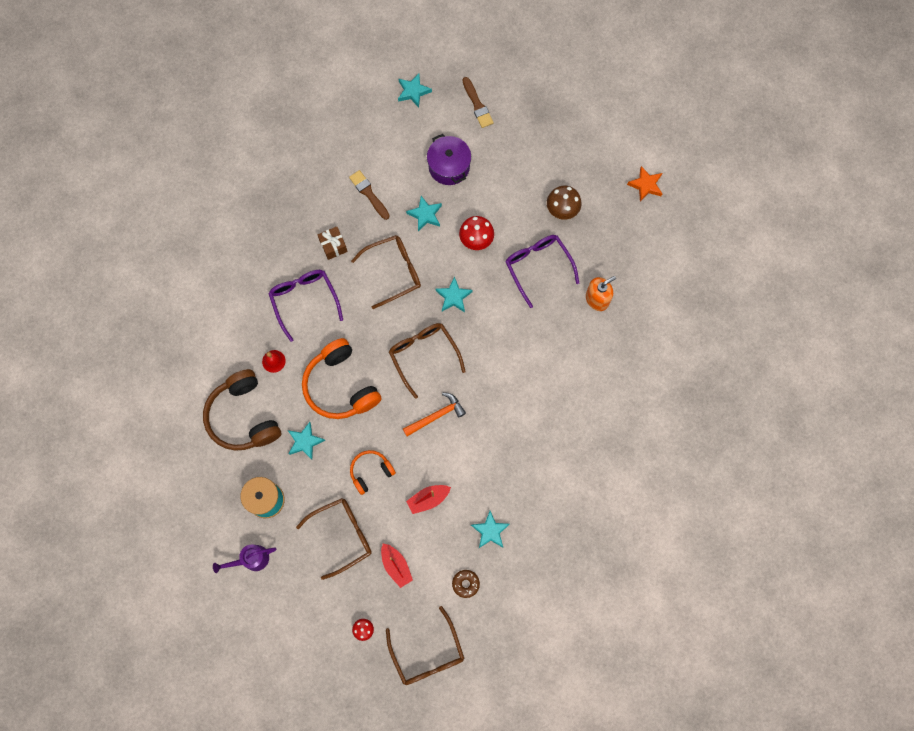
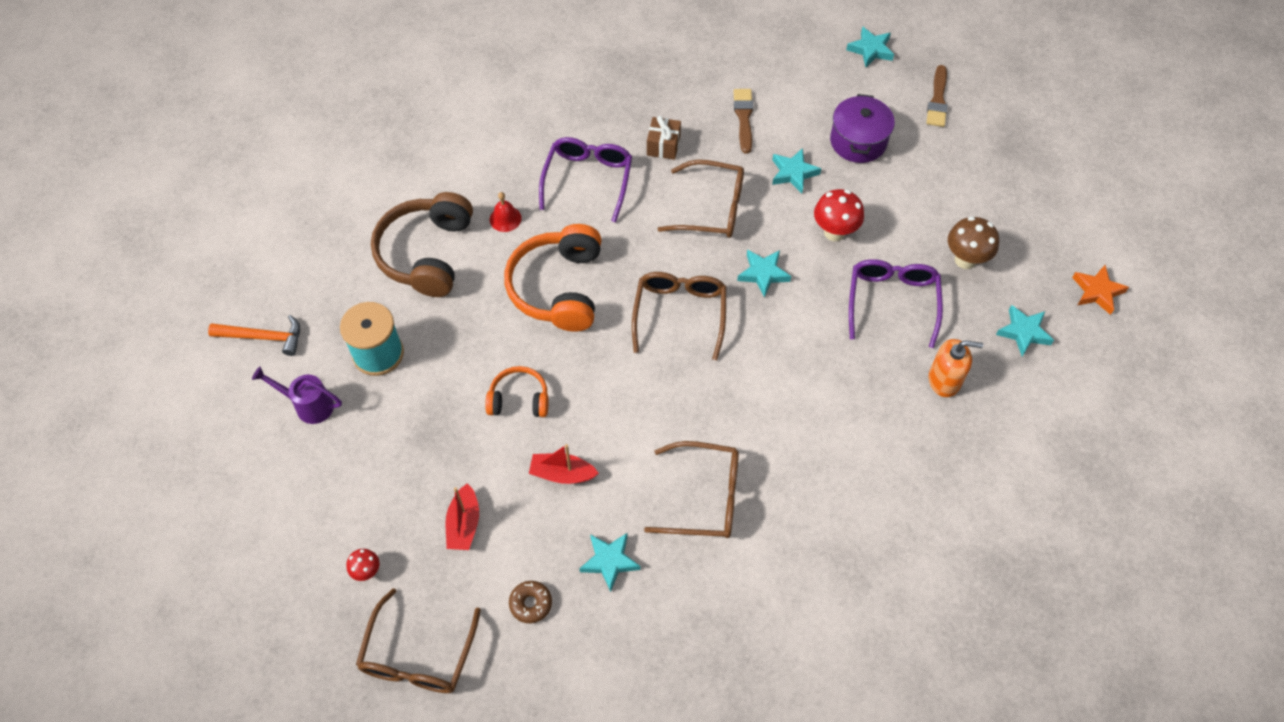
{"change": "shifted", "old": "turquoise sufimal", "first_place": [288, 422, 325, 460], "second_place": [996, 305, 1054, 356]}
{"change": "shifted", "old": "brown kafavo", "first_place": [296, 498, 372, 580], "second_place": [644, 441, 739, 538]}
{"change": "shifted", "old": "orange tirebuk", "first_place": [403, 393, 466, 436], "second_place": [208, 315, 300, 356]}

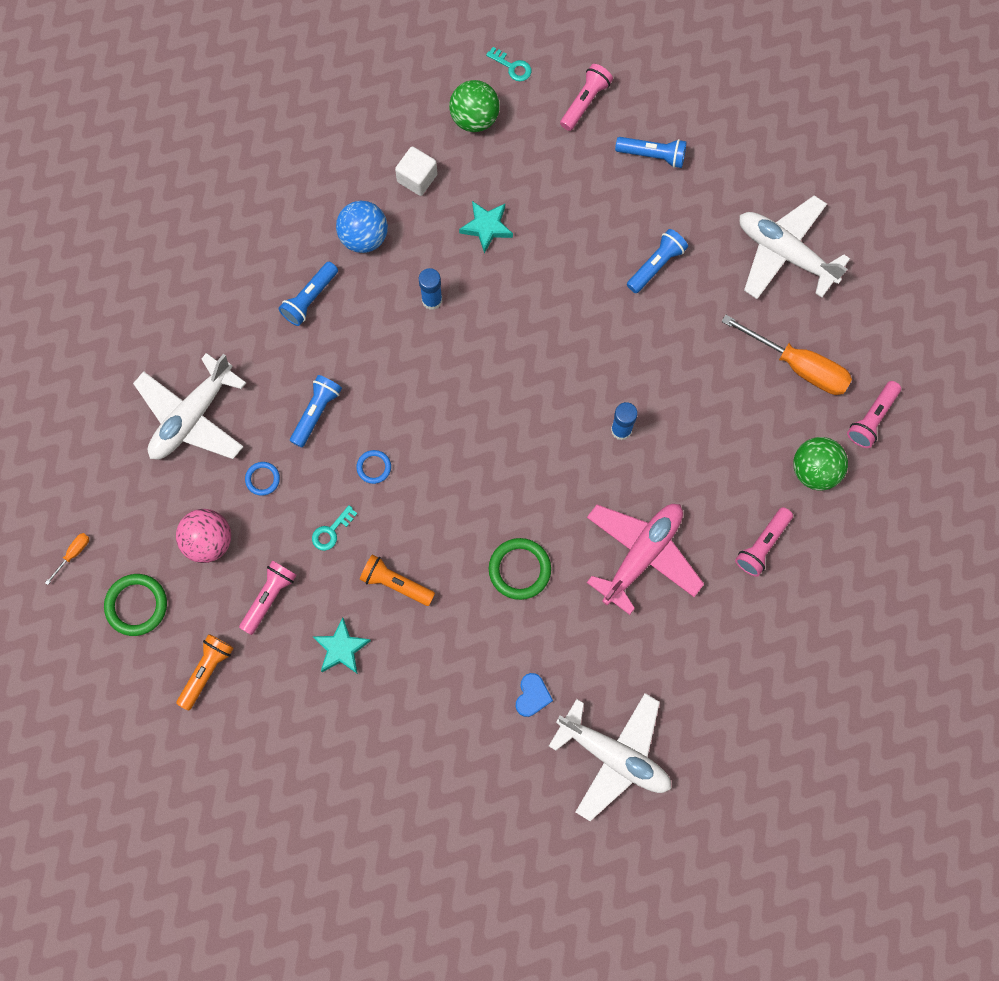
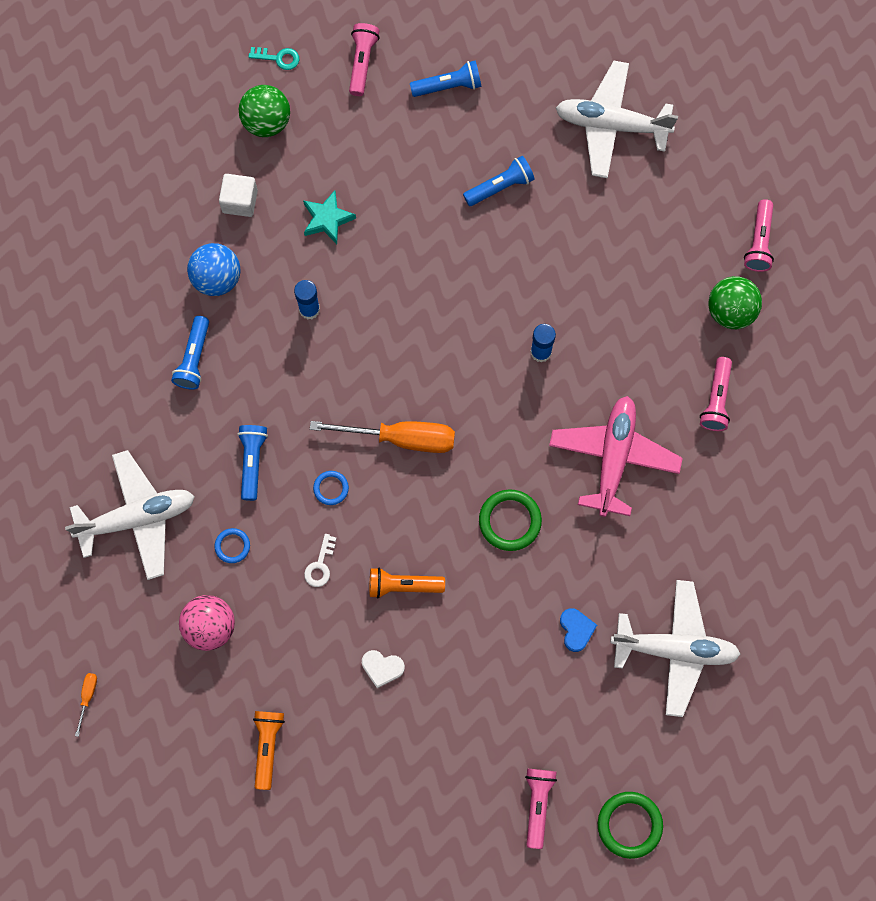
{"change": "shifted", "old": "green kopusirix", "first_place": [104, 574, 167, 636], "second_place": [598, 792, 663, 859]}
{"change": "rotated", "old": "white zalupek", "first_place": [133, 353, 246, 460], "second_place": [65, 450, 195, 580], "degrees": -120}
{"change": "shifted", "old": "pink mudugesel", "first_place": [239, 560, 297, 635], "second_place": [525, 769, 557, 849]}
{"change": "repainted", "old": "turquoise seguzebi", "new": "white seguzebi", "first_place": [312, 505, 357, 551], "second_place": [304, 534, 336, 587]}
{"change": "swapped", "old": "turquoise sufimal", "new": "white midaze", "first_place": [313, 618, 371, 674], "second_place": [362, 650, 405, 688]}
{"change": "rotated", "old": "blue mudugesel", "first_place": [627, 229, 688, 293], "second_place": [463, 156, 535, 206], "degrees": 45}
{"change": "shifted", "old": "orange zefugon", "first_place": [721, 315, 852, 395], "second_place": [310, 421, 455, 453]}

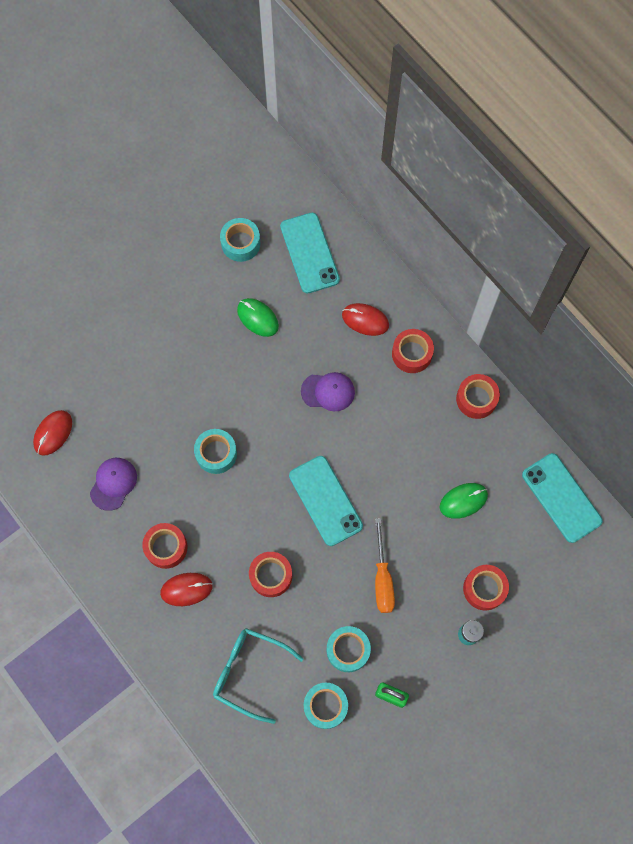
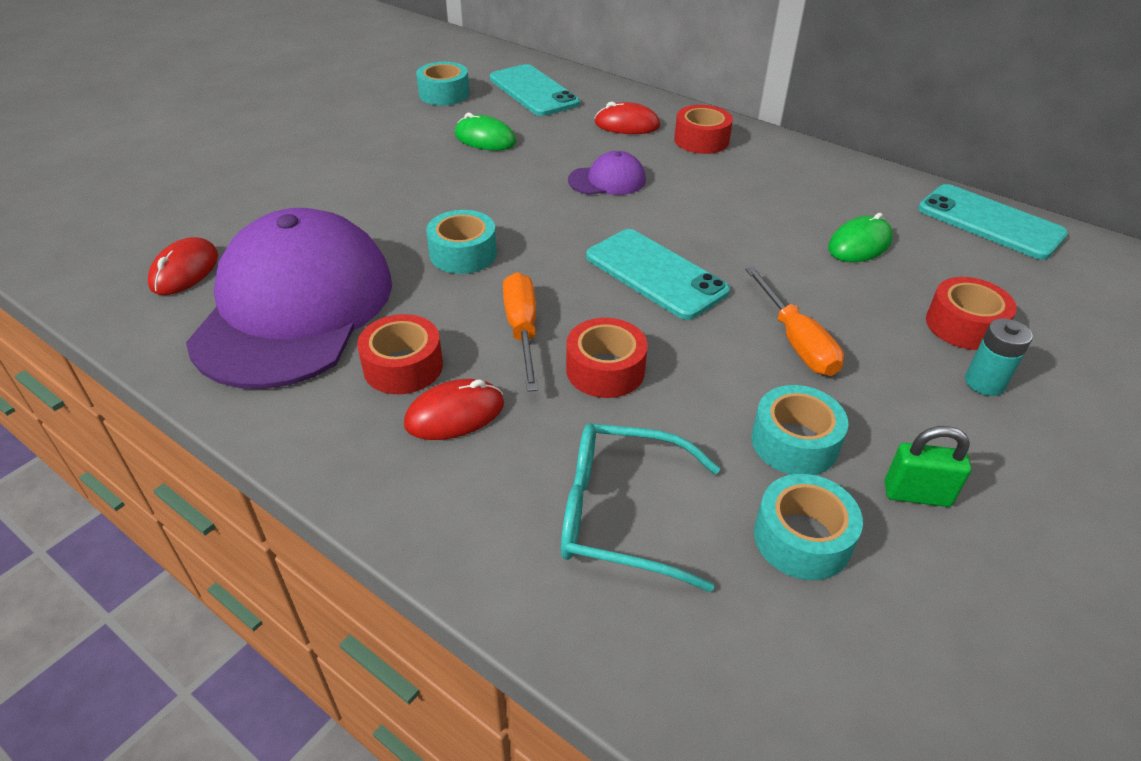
{"change": "scaled", "old": "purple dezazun", "first_place": [90, 458, 137, 511], "second_place": [186, 208, 392, 389], "factor": 2.43}
{"change": "gone", "old": "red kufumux", "first_place": [456, 374, 500, 419]}
{"change": "new", "new": "orange zefugon", "second_place": [503, 272, 538, 392]}

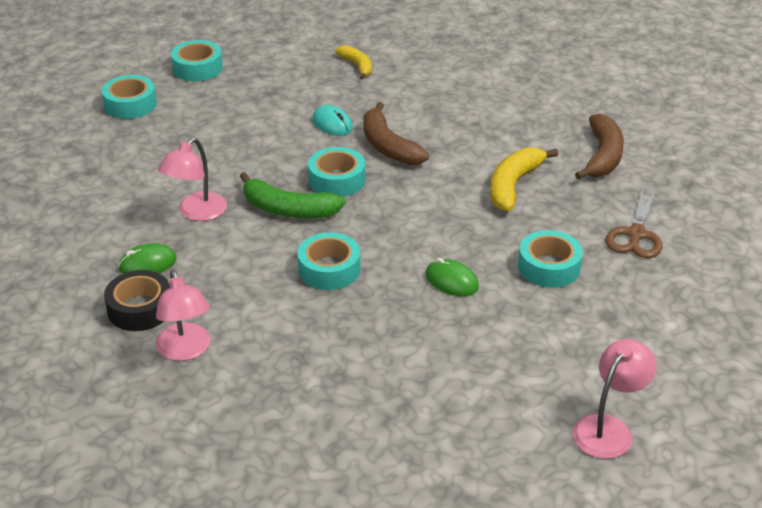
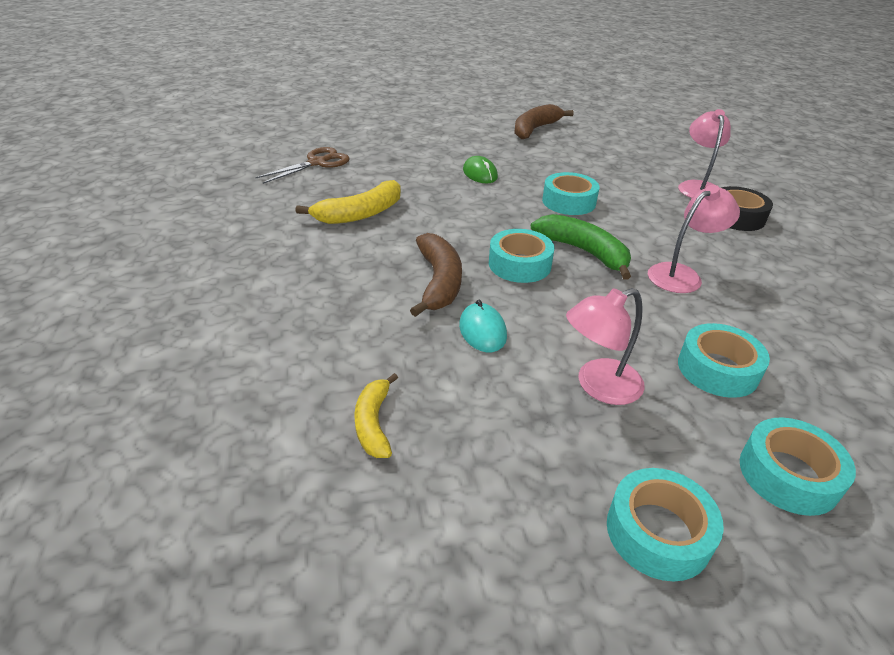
{"change": "gone", "old": "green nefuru", "first_place": [118, 243, 177, 274]}
{"change": "shifted", "old": "turquoise kufumux", "first_place": [518, 230, 583, 288], "second_place": [678, 323, 770, 398]}
{"change": "shifted", "old": "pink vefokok", "first_place": [572, 339, 657, 459], "second_place": [566, 288, 645, 405]}
{"change": "shifted", "old": "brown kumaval", "first_place": [575, 114, 624, 180], "second_place": [514, 104, 574, 139]}

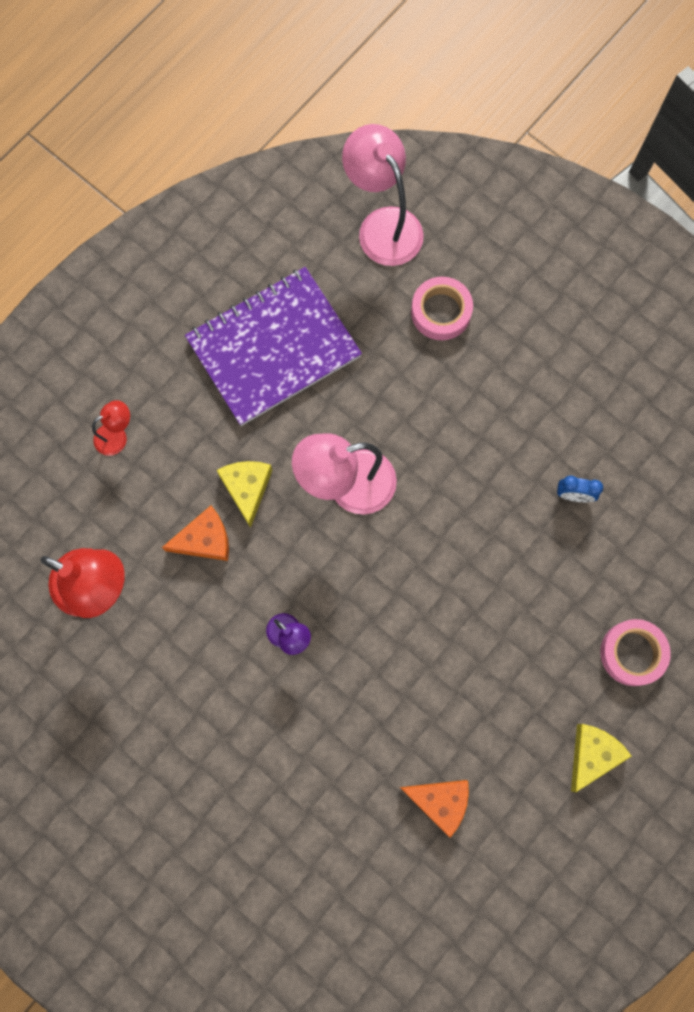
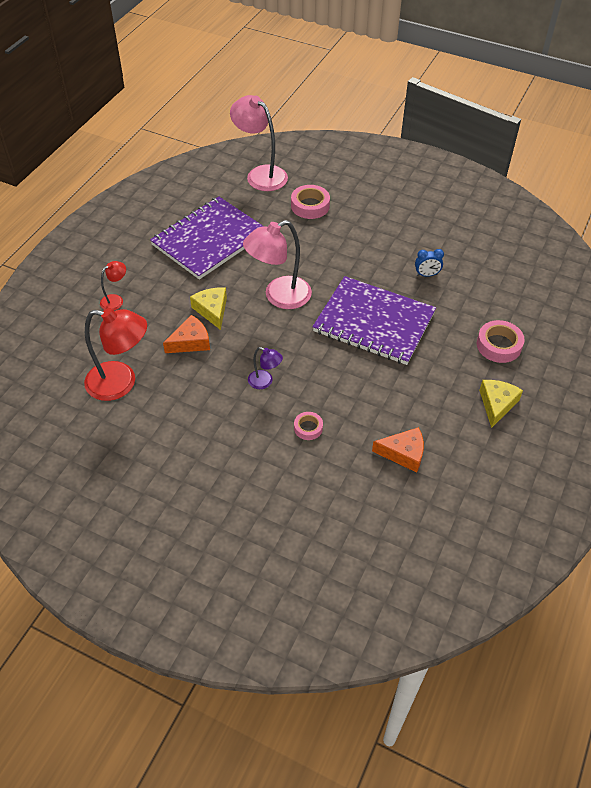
{"change": "new", "new": "pink kufumux", "second_place": [294, 412, 323, 440]}
{"change": "new", "new": "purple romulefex", "second_place": [312, 276, 436, 365]}

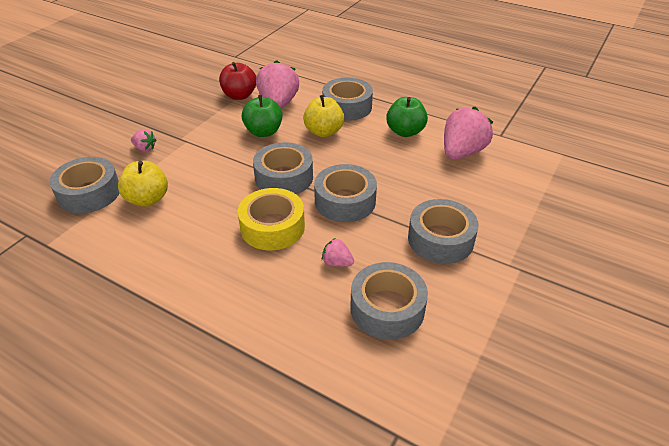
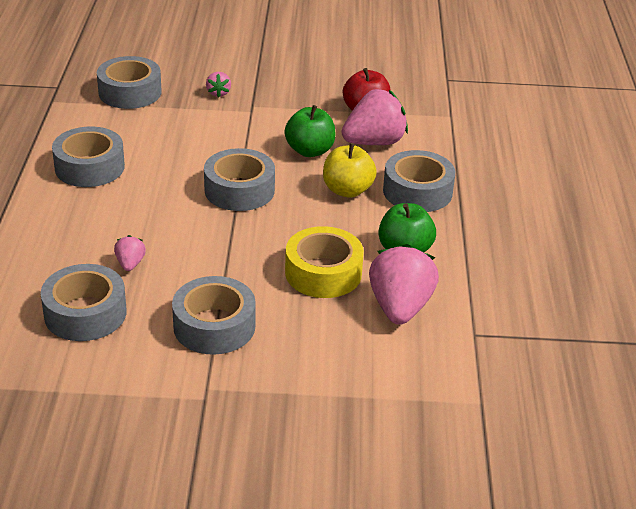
{"change": "gone", "old": "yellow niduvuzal", "first_place": [118, 160, 168, 207]}
{"change": "shifted", "old": "yellow kufumux", "first_place": [238, 188, 305, 250], "second_place": [285, 226, 364, 298]}
{"change": "shifted", "old": "grey kufumux", "first_place": [314, 164, 377, 222], "second_place": [52, 127, 125, 187]}
{"change": "rotated", "old": "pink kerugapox", "first_place": [444, 107, 493, 160], "second_place": [369, 244, 439, 325], "degrees": -90}

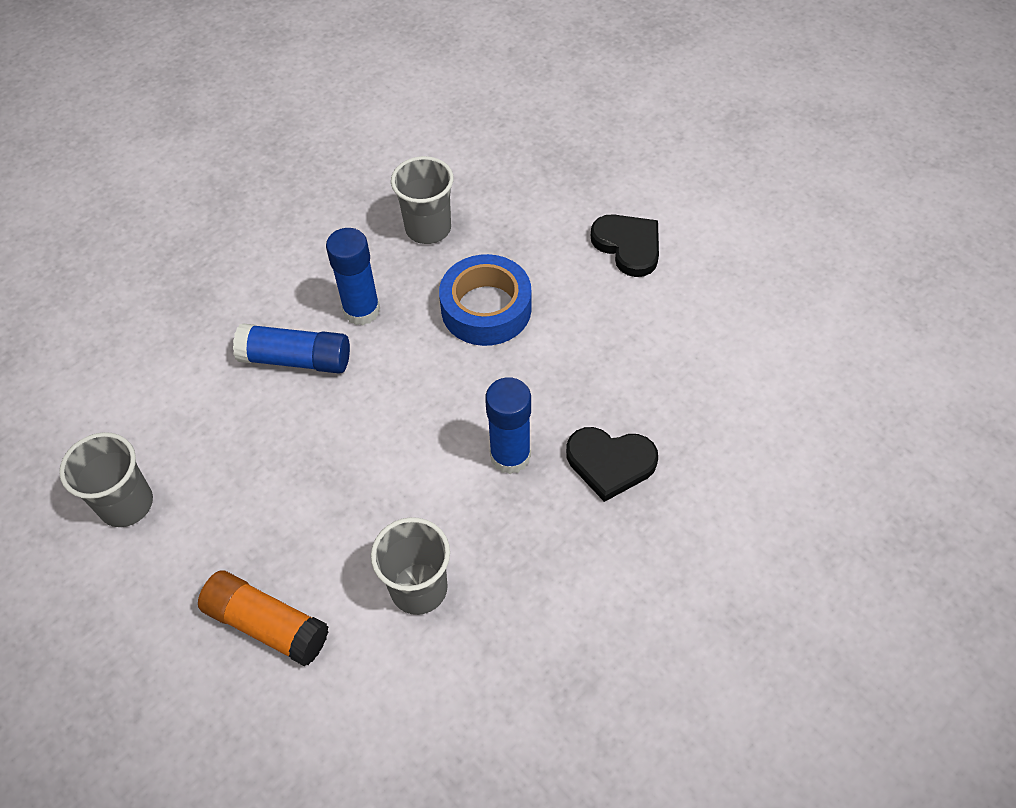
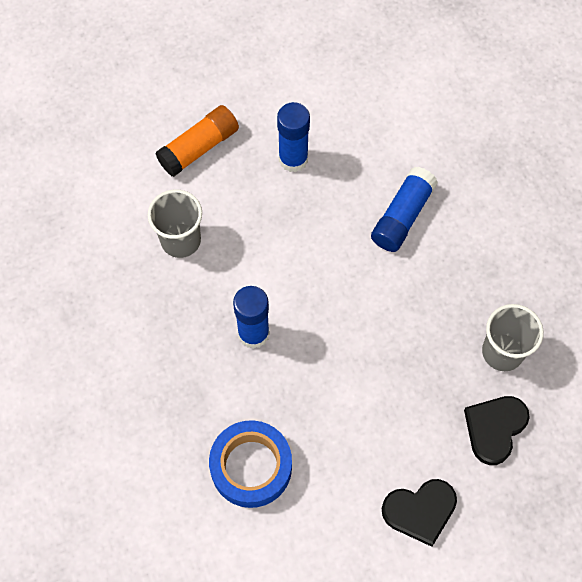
{"change": "gone", "old": "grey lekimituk", "first_place": [59, 432, 153, 527]}
{"change": "shifted", "old": "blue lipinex", "first_place": [326, 228, 380, 325], "second_place": [277, 102, 310, 172]}
{"change": "shifted", "old": "blue kufumux", "first_place": [439, 254, 532, 346], "second_place": [209, 420, 292, 508]}
{"change": "shifted", "old": "black midaze", "first_place": [566, 427, 658, 502], "second_place": [464, 396, 530, 465]}

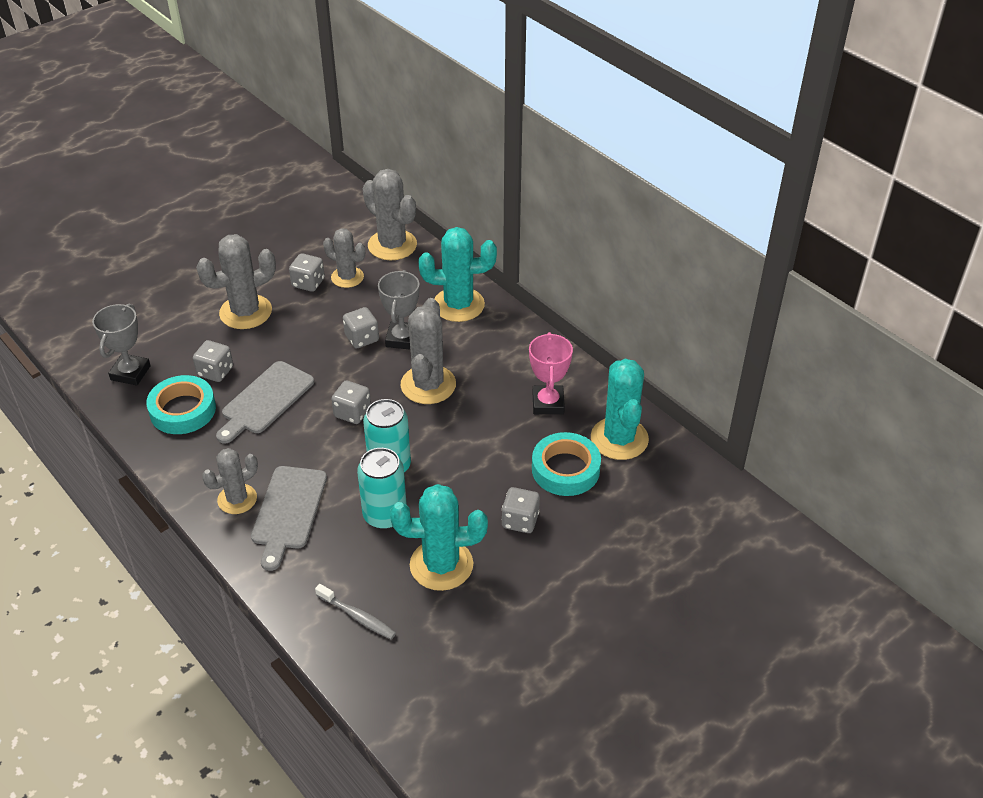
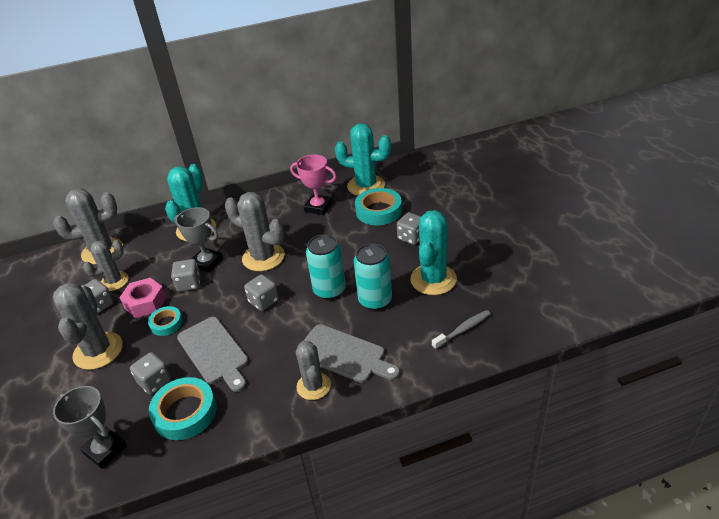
{"change": "new", "new": "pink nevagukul", "second_place": [119, 278, 167, 318]}
{"change": "new", "new": "turquoise kufumux", "second_place": [148, 306, 183, 336]}

